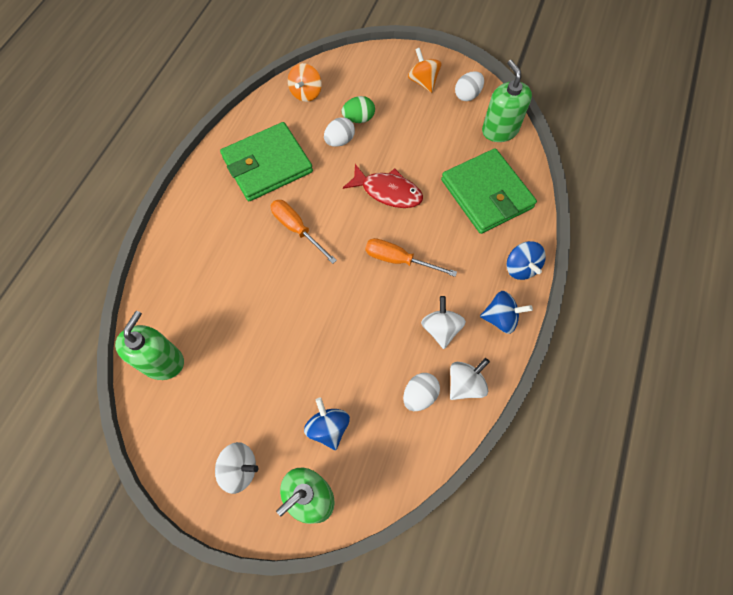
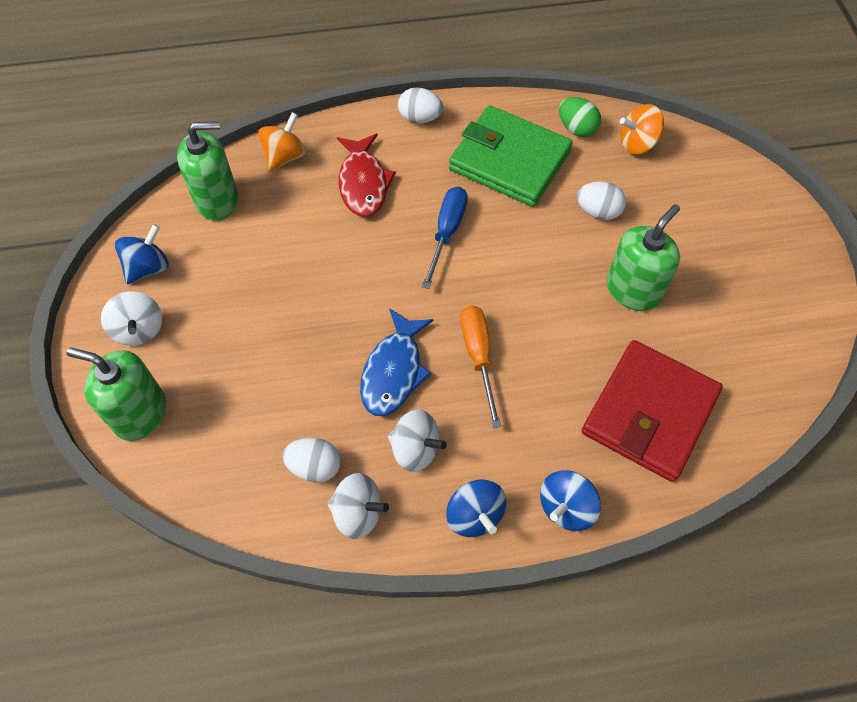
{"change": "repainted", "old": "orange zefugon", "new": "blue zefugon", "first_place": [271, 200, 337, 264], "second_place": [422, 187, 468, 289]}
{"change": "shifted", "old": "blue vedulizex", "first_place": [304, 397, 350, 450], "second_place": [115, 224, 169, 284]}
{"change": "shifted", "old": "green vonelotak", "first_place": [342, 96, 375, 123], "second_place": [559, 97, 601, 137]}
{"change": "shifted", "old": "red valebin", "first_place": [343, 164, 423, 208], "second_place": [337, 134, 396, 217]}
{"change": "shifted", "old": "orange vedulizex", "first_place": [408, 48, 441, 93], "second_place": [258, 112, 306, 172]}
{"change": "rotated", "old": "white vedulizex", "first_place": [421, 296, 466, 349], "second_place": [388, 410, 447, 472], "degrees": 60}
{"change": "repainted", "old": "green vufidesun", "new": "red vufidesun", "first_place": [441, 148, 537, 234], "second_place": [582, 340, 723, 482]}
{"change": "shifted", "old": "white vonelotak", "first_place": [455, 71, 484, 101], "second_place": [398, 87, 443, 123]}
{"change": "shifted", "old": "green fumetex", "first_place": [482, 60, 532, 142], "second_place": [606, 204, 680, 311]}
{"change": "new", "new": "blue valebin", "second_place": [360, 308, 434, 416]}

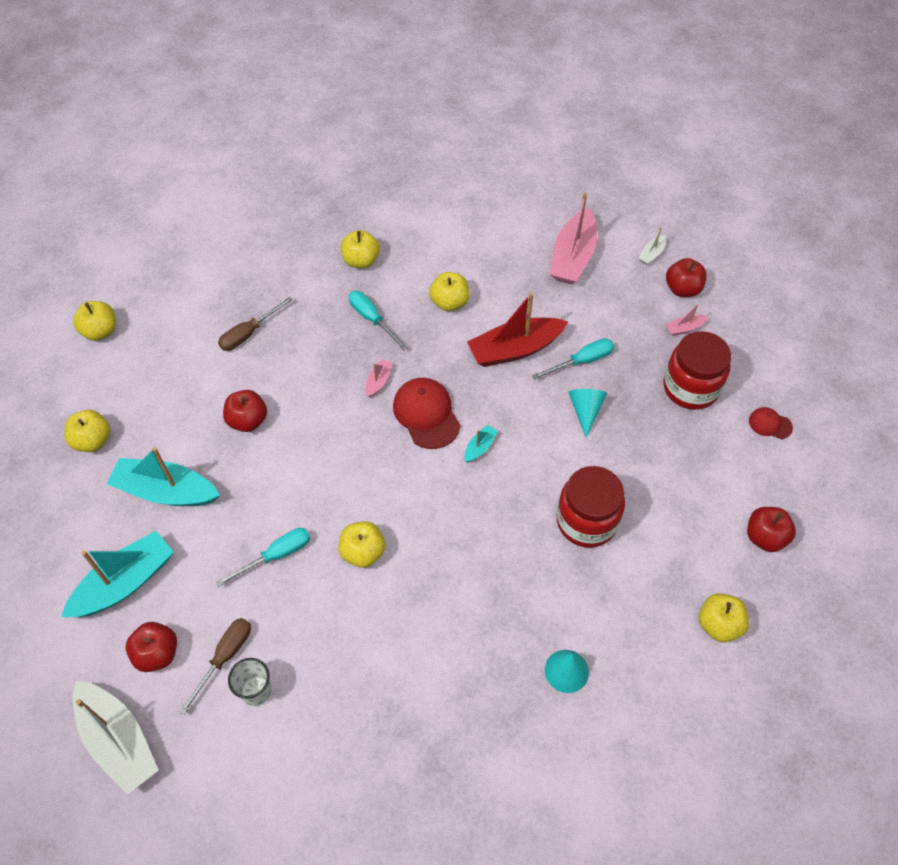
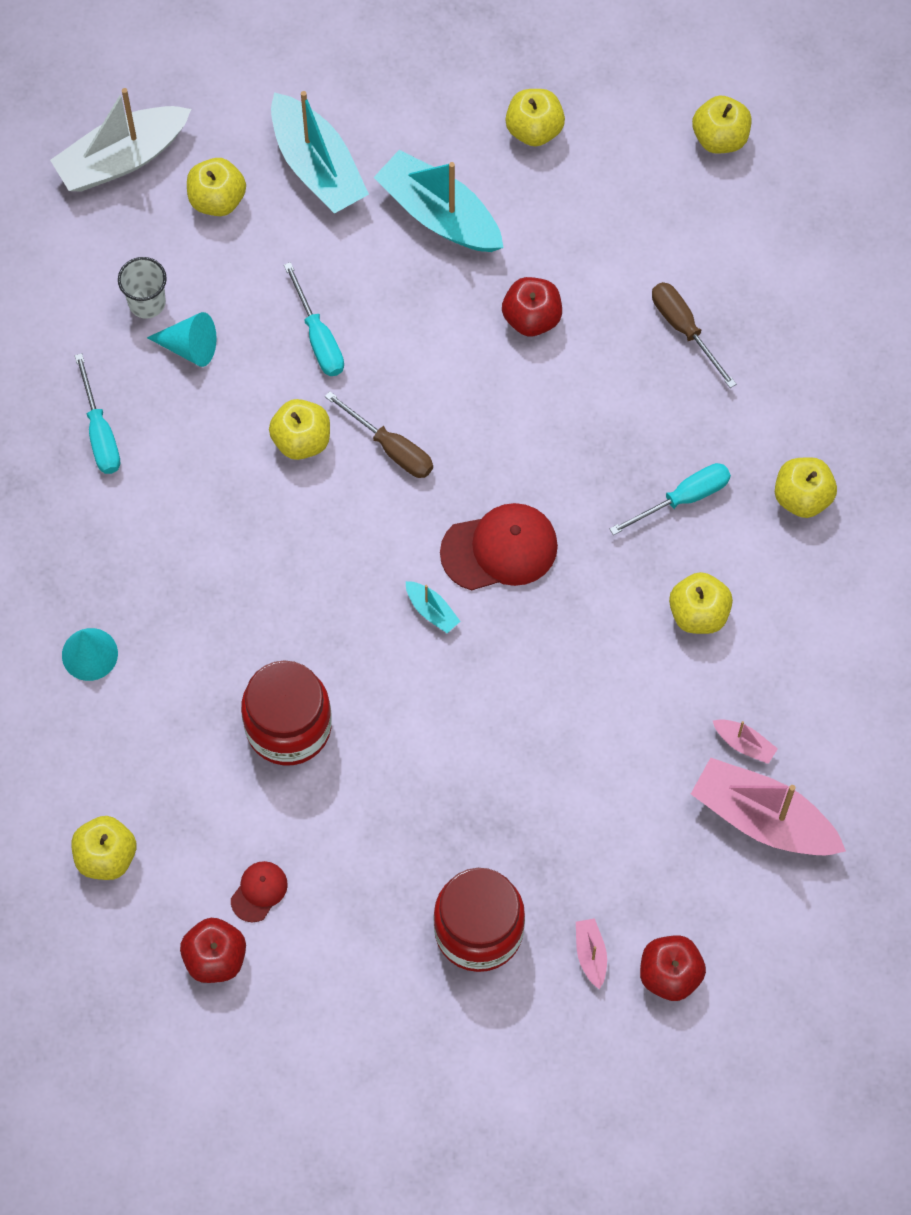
{"change": "rotated", "old": "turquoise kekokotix", "first_place": [107, 447, 220, 506], "second_place": [374, 150, 504, 252], "degrees": -75}
{"change": "repainted", "old": "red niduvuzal", "new": "yellow niduvuzal", "first_place": [126, 622, 177, 672], "second_place": [187, 158, 246, 216]}
{"change": "shifted", "old": "brown zefugon", "first_place": [179, 618, 251, 715], "second_place": [325, 391, 433, 478]}
{"change": "shifted", "old": "pink kekokotix", "first_place": [366, 359, 392, 397], "second_place": [713, 719, 778, 764]}
{"change": "gone", "old": "red kekokotix", "first_place": [467, 292, 568, 367]}
{"change": "shifted", "old": "turquoise zefugon", "first_place": [532, 338, 614, 380], "second_place": [75, 353, 120, 474]}
{"change": "shifted", "old": "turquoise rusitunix", "first_place": [569, 389, 607, 438], "second_place": [147, 312, 216, 367]}
{"change": "gone", "old": "white kekokotix", "first_place": [638, 227, 666, 265]}
{"change": "shifted", "old": "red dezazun", "first_place": [749, 407, 793, 439], "second_place": [231, 861, 288, 922]}

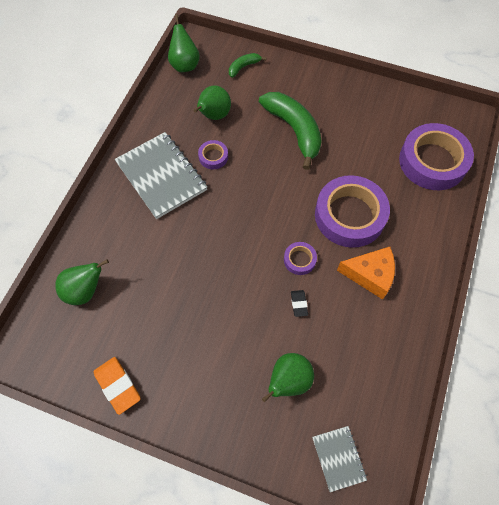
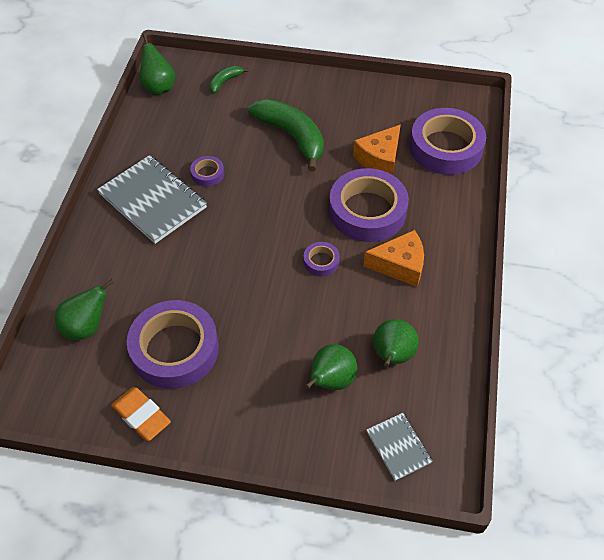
{"change": "shifted", "old": "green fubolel", "first_place": [194, 85, 231, 120], "second_place": [373, 319, 419, 367]}
{"change": "gone", "old": "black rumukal", "first_place": [291, 290, 308, 317]}
{"change": "new", "new": "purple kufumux", "second_place": [127, 300, 219, 389]}
{"change": "new", "new": "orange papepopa", "second_place": [353, 124, 401, 175]}

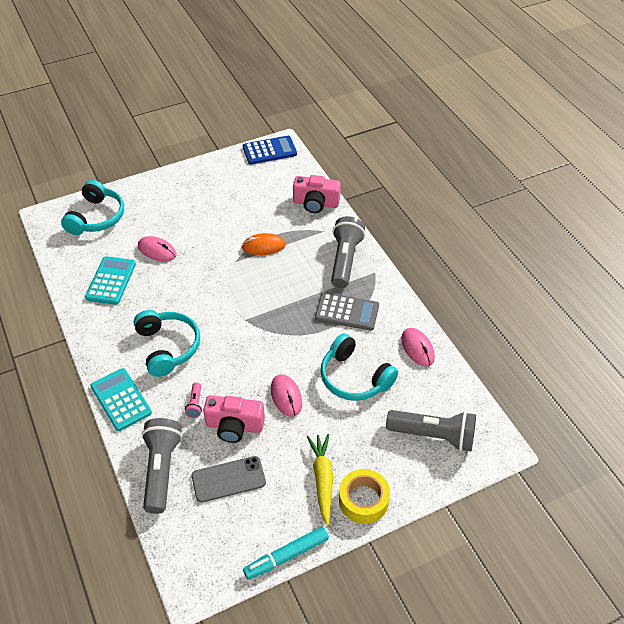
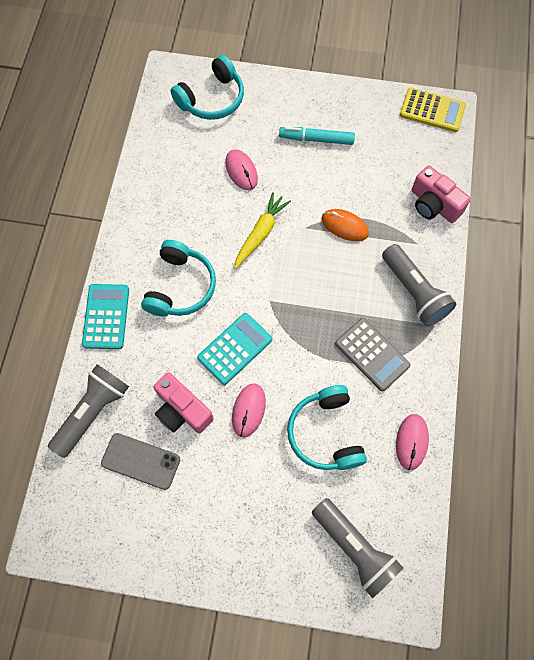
{"change": "shifted", "old": "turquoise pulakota", "first_place": [85, 256, 136, 305], "second_place": [197, 313, 272, 385]}
{"change": "gone", "old": "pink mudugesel", "first_place": [185, 382, 202, 418]}
{"change": "repainted", "old": "blue pulakota", "new": "yellow pulakota", "first_place": [243, 136, 297, 164], "second_place": [400, 87, 466, 132]}
{"change": "shifted", "old": "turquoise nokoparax", "first_place": [243, 527, 329, 580], "second_place": [279, 127, 355, 145]}
{"change": "shifted", "old": "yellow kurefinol", "first_place": [307, 434, 333, 525], "second_place": [235, 192, 291, 269]}
{"change": "rotated", "old": "grey mudugesel", "first_place": [331, 216, 365, 288], "second_place": [382, 244, 456, 327], "degrees": 105}
{"change": "gone", "old": "yellow kufumux", "first_place": [339, 469, 390, 524]}

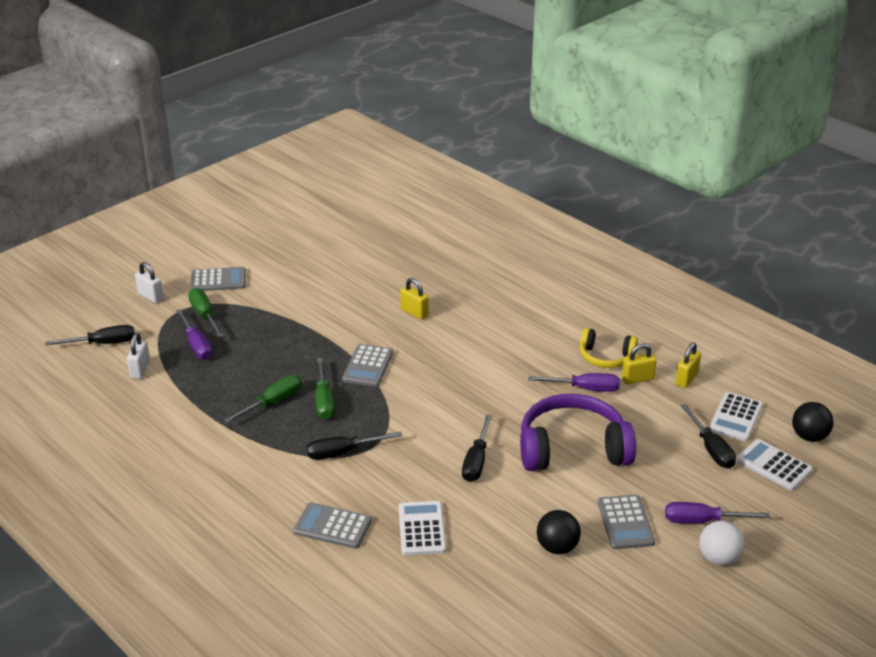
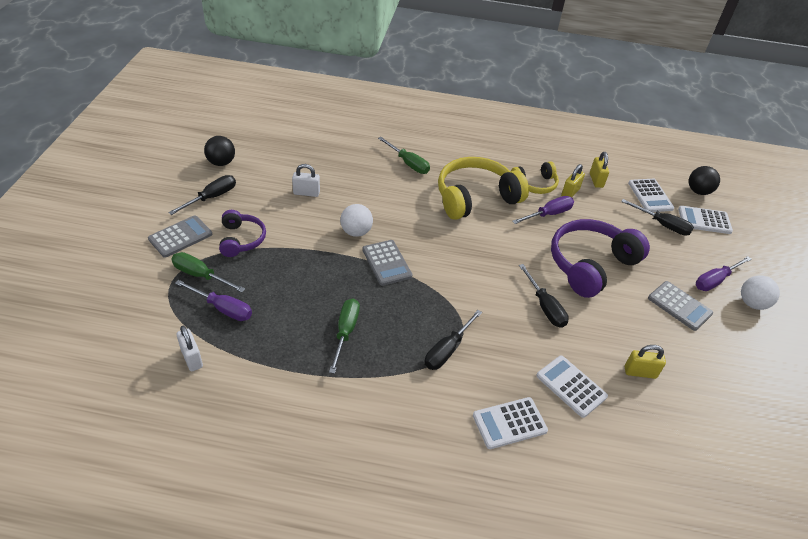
{"change": "shifted", "old": "black zefugon", "first_place": [45, 325, 135, 345], "second_place": [168, 175, 236, 215]}
{"change": "shifted", "old": "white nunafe", "first_place": [135, 262, 164, 303], "second_place": [292, 164, 320, 197]}
{"change": "repainted", "old": "grey pulakota", "new": "white pulakota", "first_place": [293, 502, 372, 549], "second_place": [473, 397, 548, 449]}
{"change": "shifted", "old": "green zefugon", "first_place": [315, 358, 335, 419], "second_place": [378, 137, 430, 174]}
{"change": "shifted", "old": "yellow nunafe", "first_place": [400, 278, 429, 320], "second_place": [625, 345, 666, 379]}
{"change": "shifted", "old": "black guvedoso", "first_place": [537, 510, 581, 554], "second_place": [204, 136, 235, 166]}
{"change": "new", "new": "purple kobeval", "second_place": [219, 210, 266, 257]}
{"change": "new", "new": "white guvedoso", "second_place": [340, 204, 373, 237]}
{"change": "new", "new": "yellow kobeval", "second_place": [438, 157, 529, 220]}

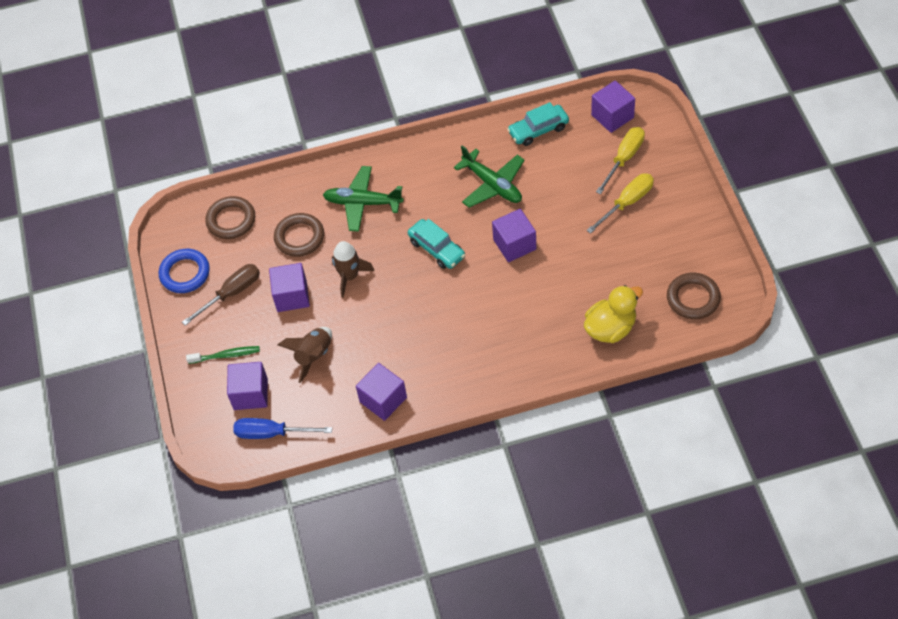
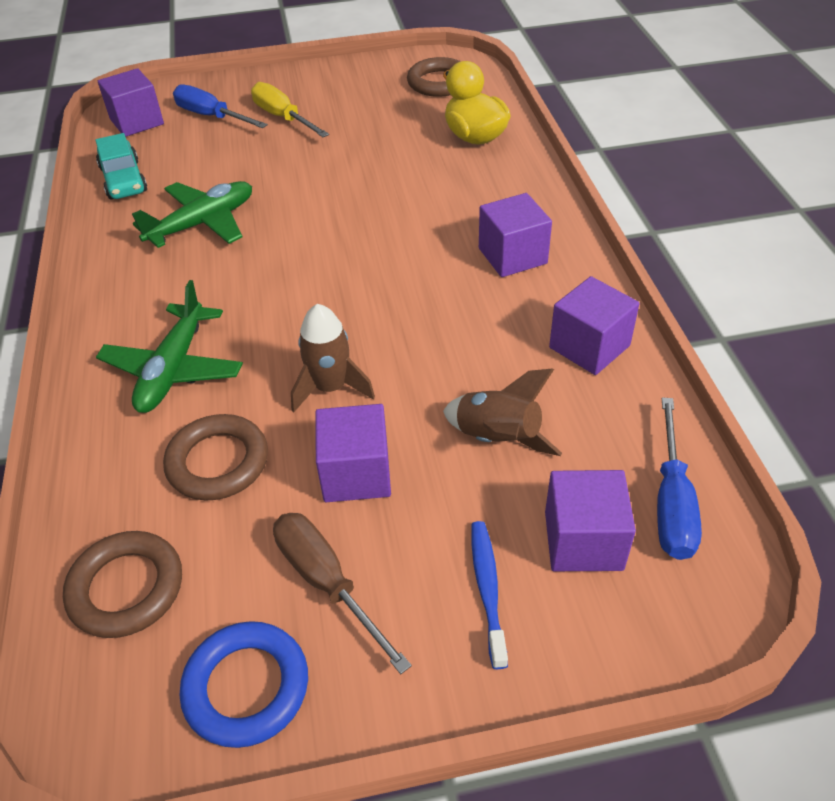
{"change": "repainted", "old": "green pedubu", "new": "blue pedubu", "first_place": [186, 346, 260, 364], "second_place": [471, 521, 508, 669]}
{"change": "gone", "old": "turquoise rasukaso", "first_place": [408, 219, 465, 269]}
{"change": "shifted", "old": "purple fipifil", "first_place": [492, 209, 536, 262], "second_place": [479, 193, 552, 277]}
{"change": "repainted", "old": "yellow zefugon", "new": "blue zefugon", "first_place": [596, 127, 645, 194], "second_place": [173, 84, 268, 128]}

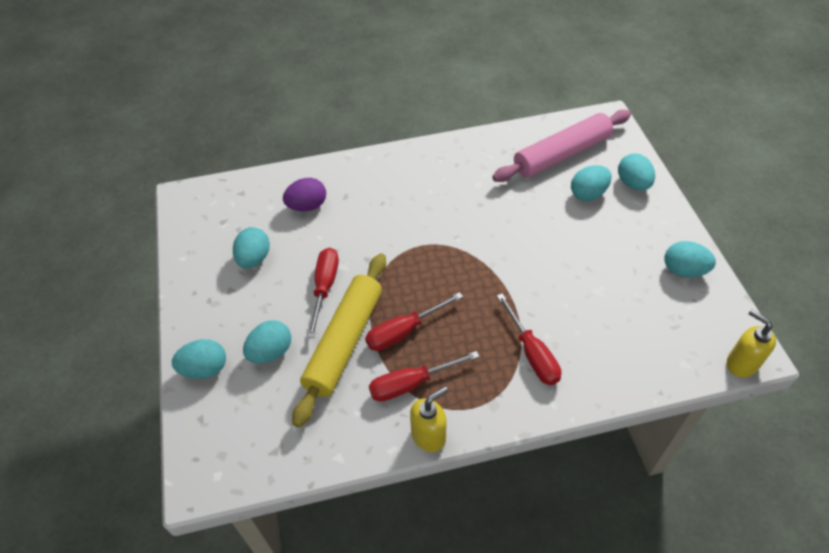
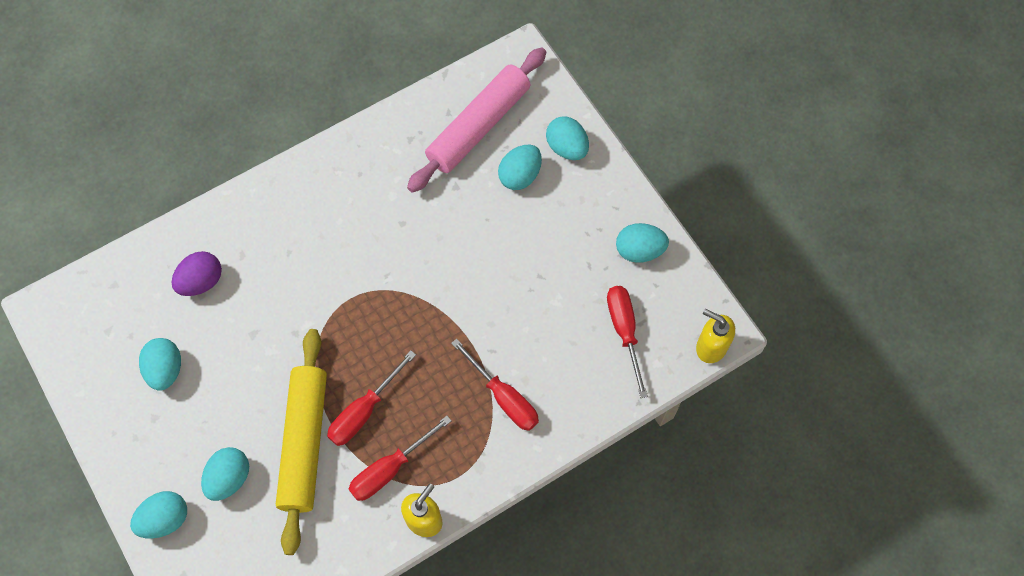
{"change": "shifted", "old": "red zefugon", "first_place": [307, 248, 339, 338], "second_place": [607, 286, 648, 398]}

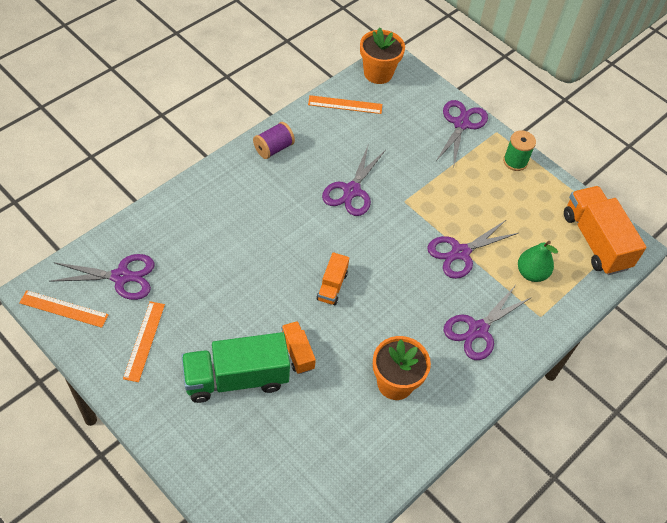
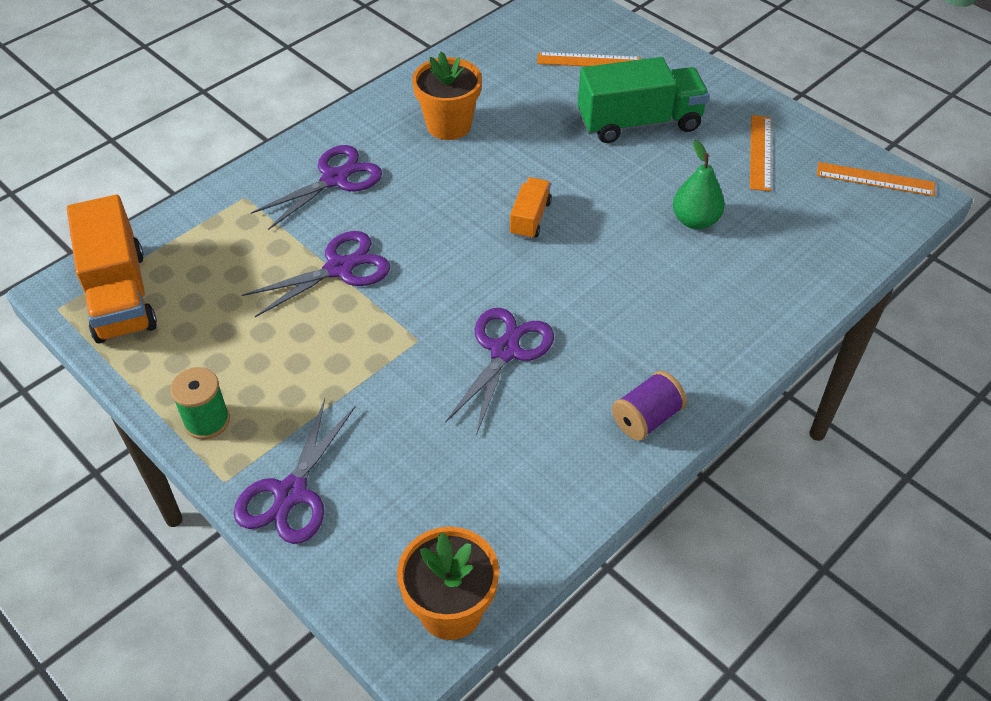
{"change": "gone", "old": "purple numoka", "first_place": [49, 254, 155, 300]}
{"change": "gone", "old": "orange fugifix", "first_place": [281, 321, 316, 374]}
{"change": "shifted", "old": "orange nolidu", "first_place": [308, 95, 382, 114], "second_place": [537, 52, 641, 66]}
{"change": "shifted", "old": "green fubolel", "first_place": [518, 241, 558, 282], "second_place": [673, 140, 725, 229]}

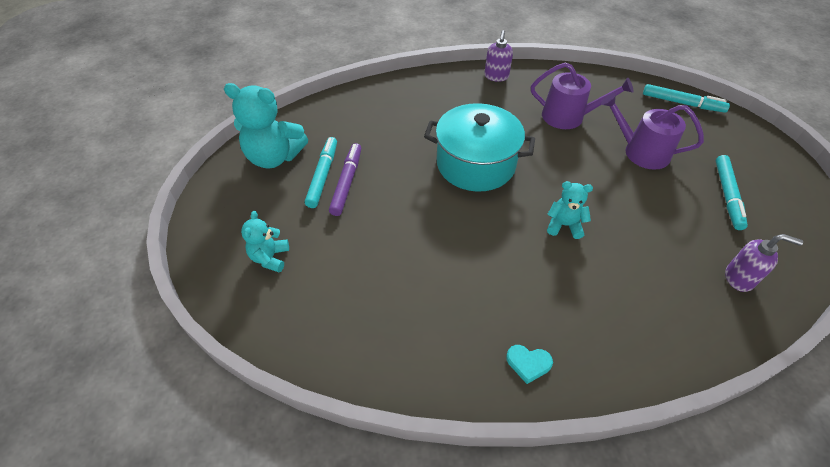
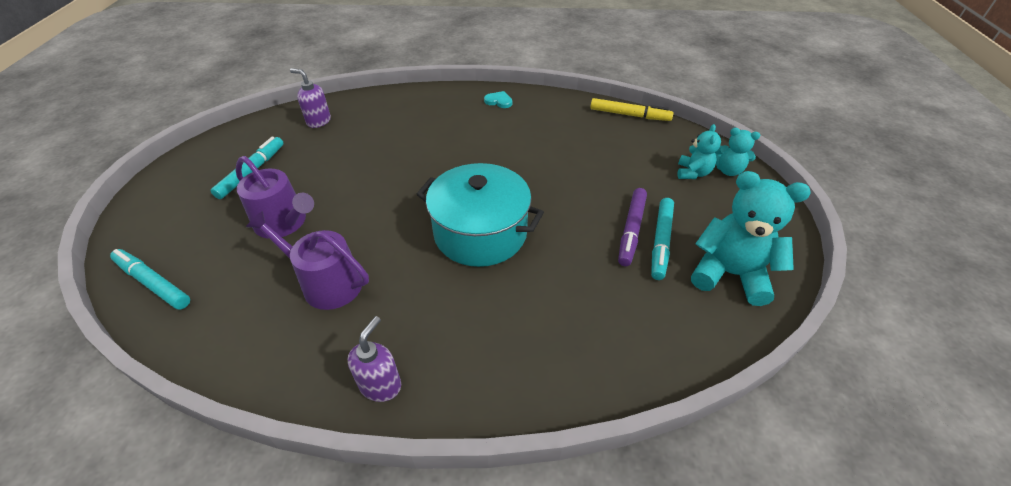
{"change": "shifted", "old": "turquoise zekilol", "first_place": [547, 181, 593, 239], "second_place": [715, 128, 760, 176]}
{"change": "new", "new": "yellow nokoparax", "second_place": [590, 98, 674, 121]}

